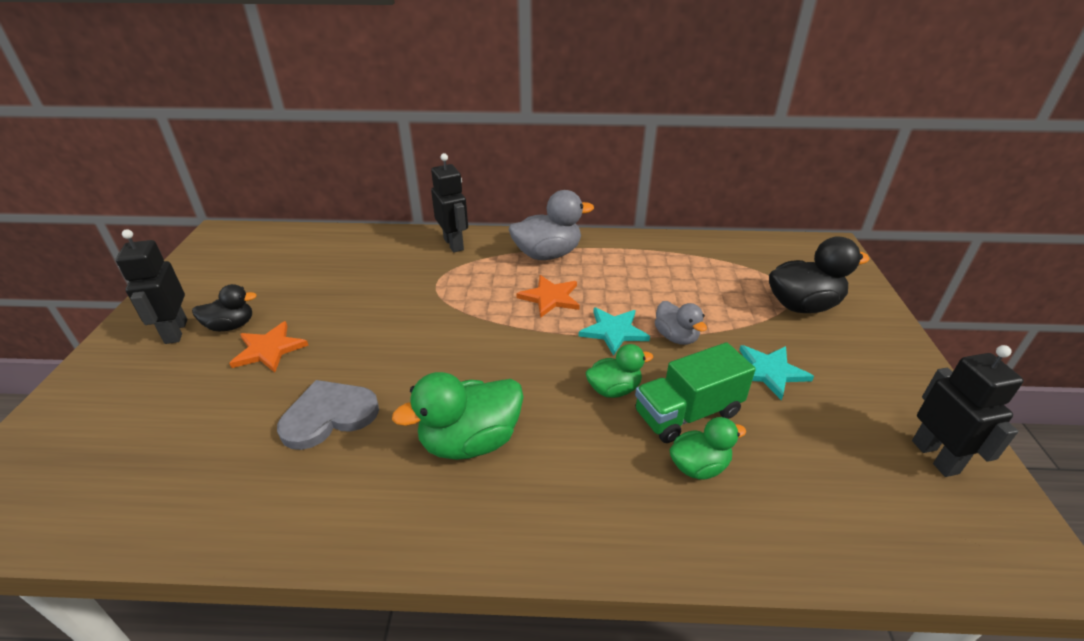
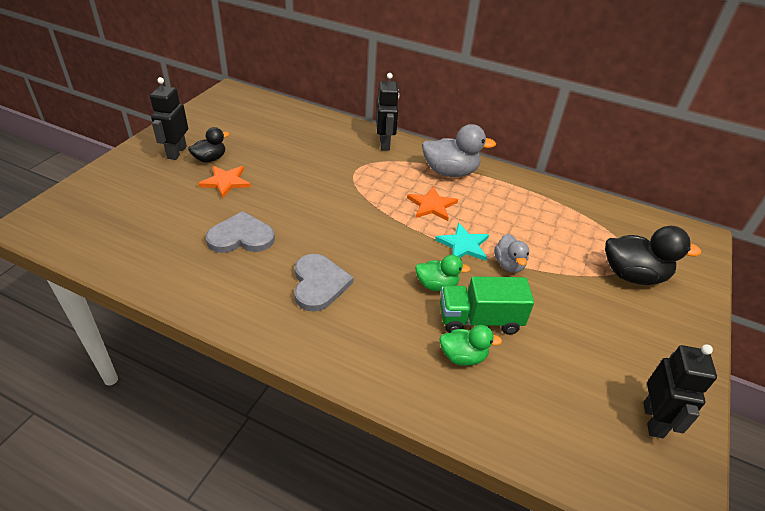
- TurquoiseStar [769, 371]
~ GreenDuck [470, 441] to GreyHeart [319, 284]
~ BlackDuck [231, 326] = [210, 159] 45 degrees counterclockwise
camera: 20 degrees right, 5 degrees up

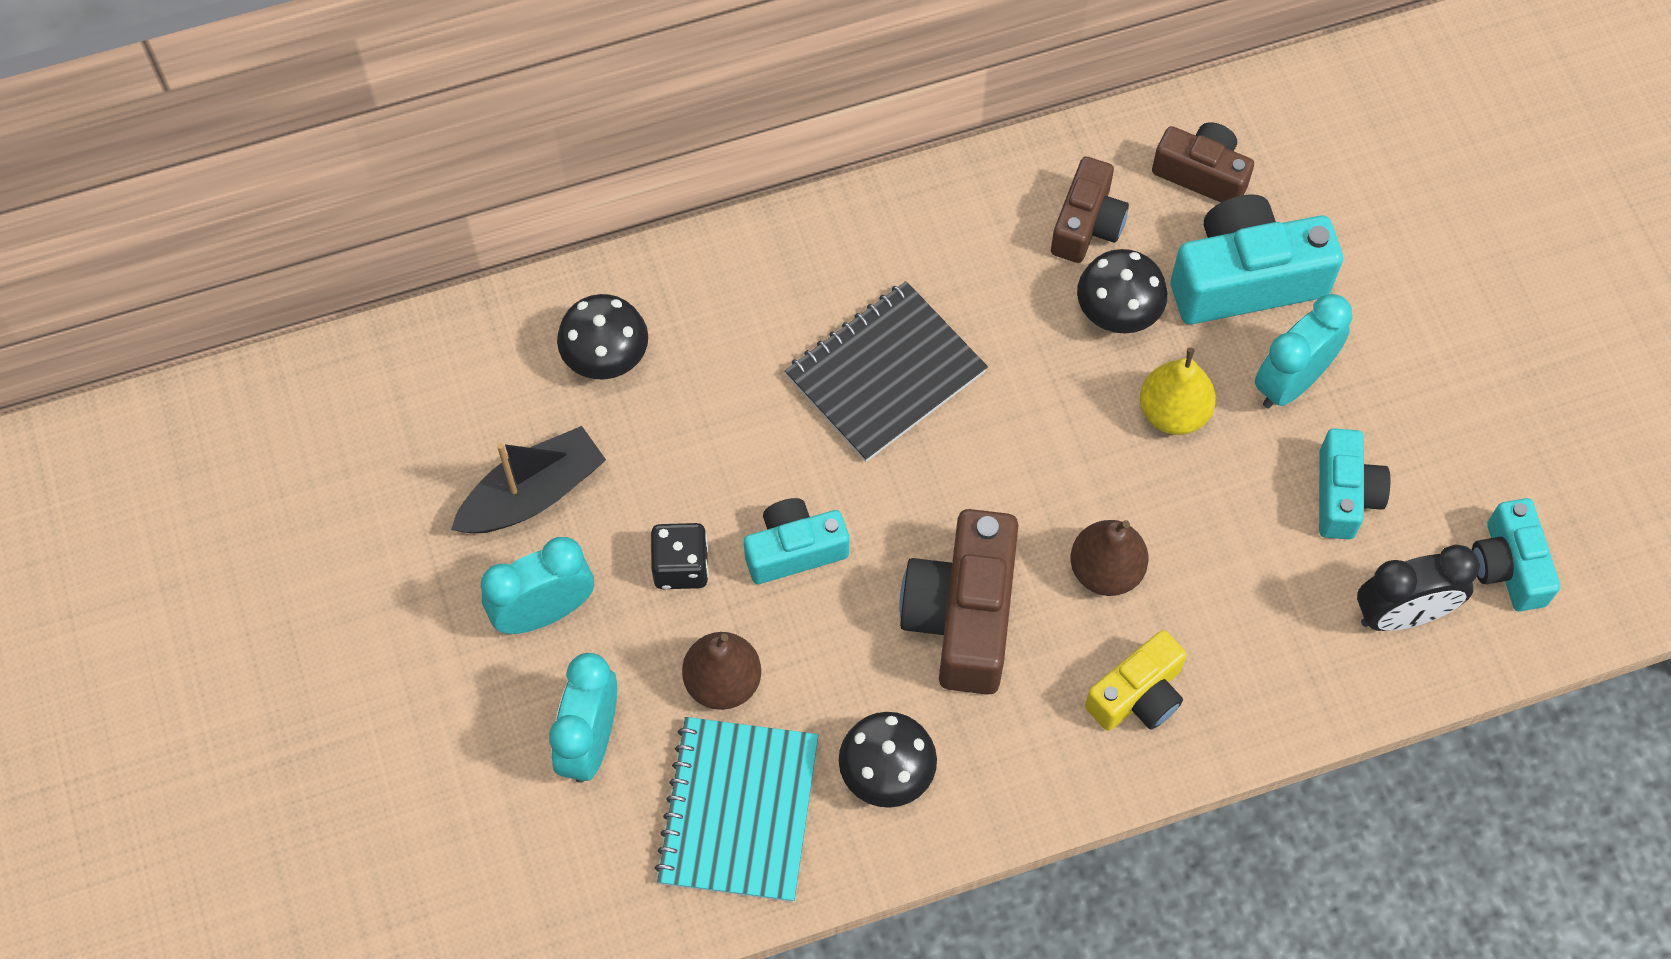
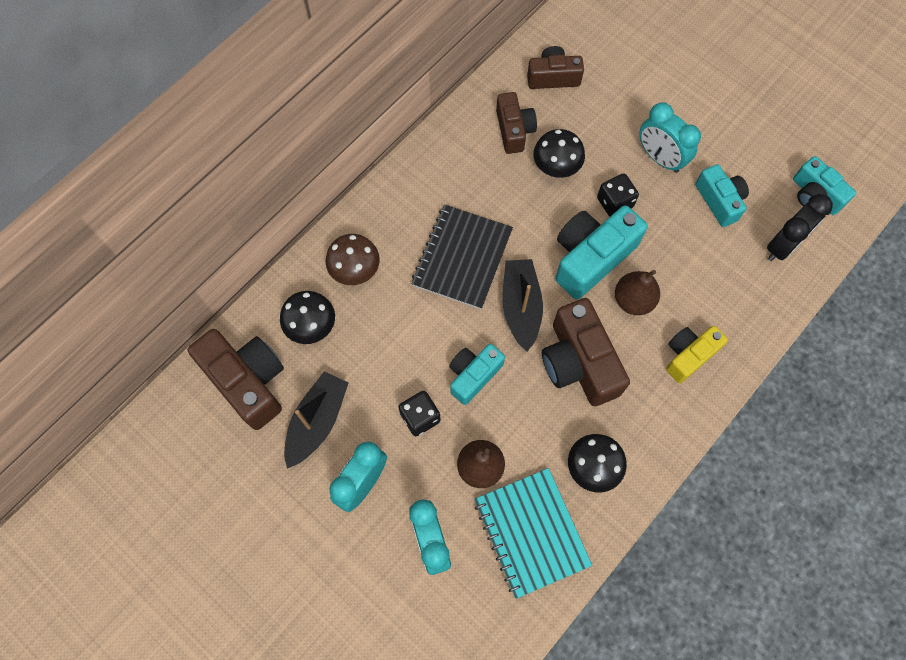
+ BrownCamera [248, 381]
+ BrownMushroom [355, 269]
+ BlackBoat [521, 307]
~ TurquoiseCamera [1245, 279] to [591, 257]
~ YellowPear [1173, 412] to BlackDice [614, 202]
~ YellowCamera [1138, 695] = [688, 355] 150 degrees counterclockwise
~ TurquoiseClock [1291, 382] = [660, 158] 60 degrees counterclockwise
camera: 30 degrees left, 5 degrees up

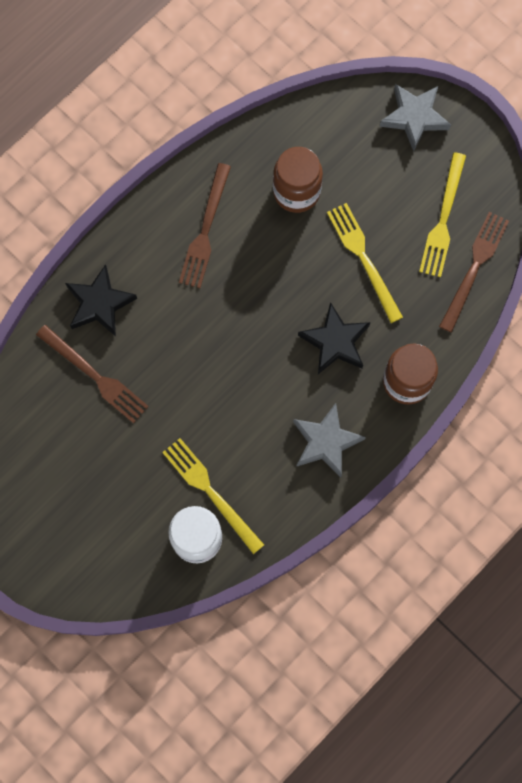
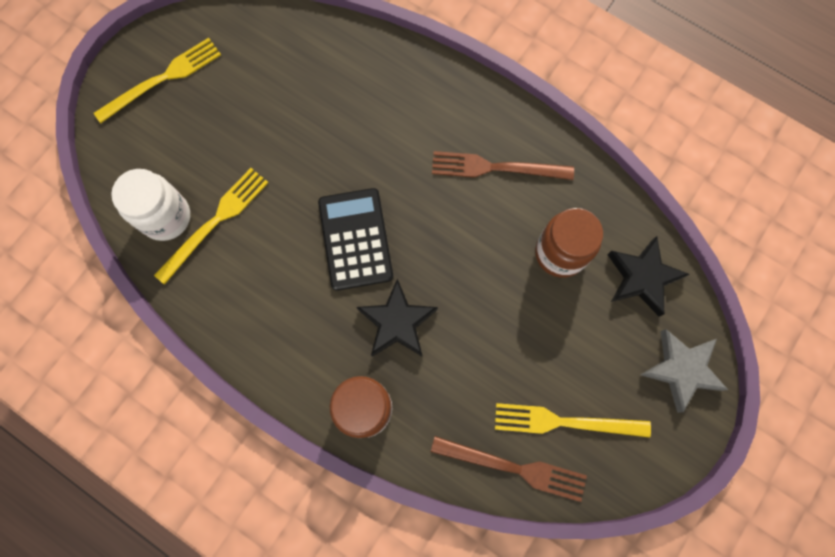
- BrownFork [95, 376]
- GreyStar [326, 442]
+ BlackCalculator [355, 239]
~ BlackStar [99, 303] to [642, 278]
~ YellowFork [363, 258] to [162, 79]
camera: 80 degrees right, 0 degrees up

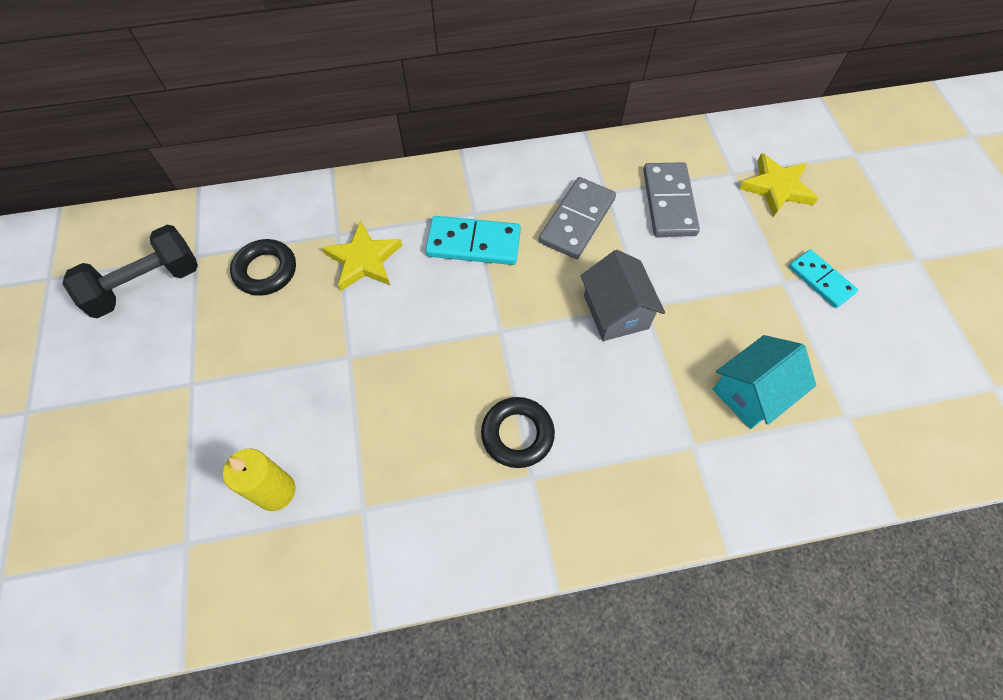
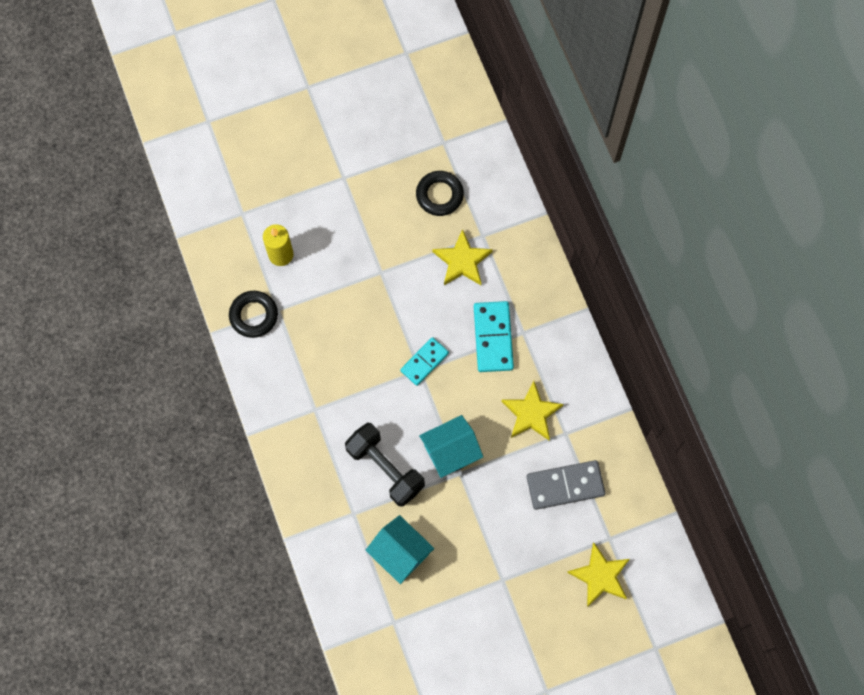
~ BlackDumbbell [146, 285] to [385, 468]
~ BlackRing [517, 434] to [254, 315]
~ TurquoiseDomino [820, 280] to [424, 362]
~ GreyDomino [577, 220] to YellowStar [531, 413]
~ GreyHouse [615, 312] to TurquoiseHouse [451, 452]
camera: 80 degrees right, 10 degrees up

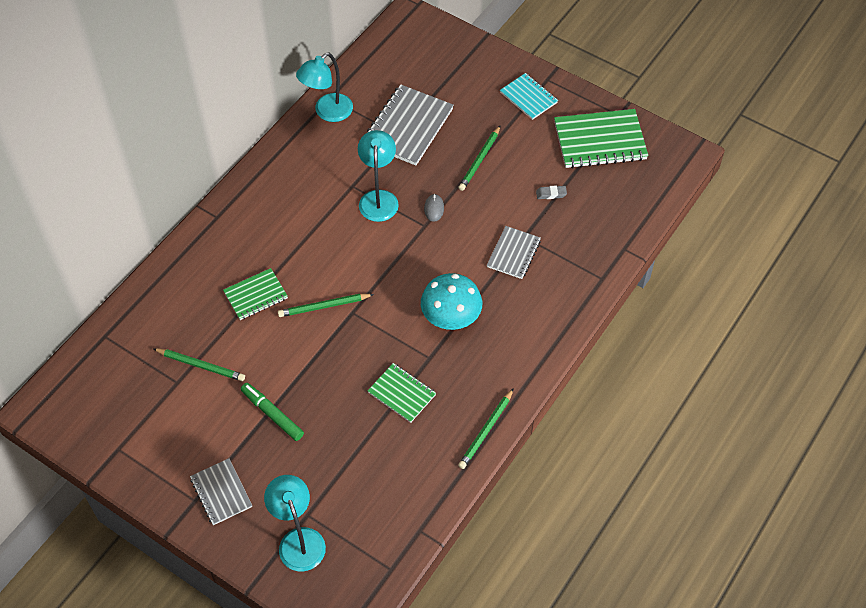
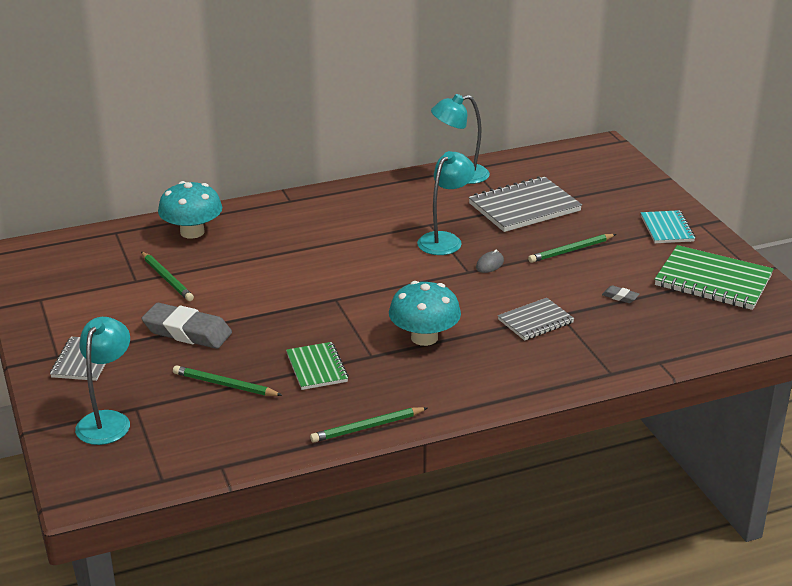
- GreenNotebook [255, 295]
+ TurquoiseMushroom [192, 232]
~ GreenPencil [324, 306] to [225, 385]
~ GreenMarker [272, 414] to GreyEraser [187, 332]
camera: 35 degrees right, 25 degrees down

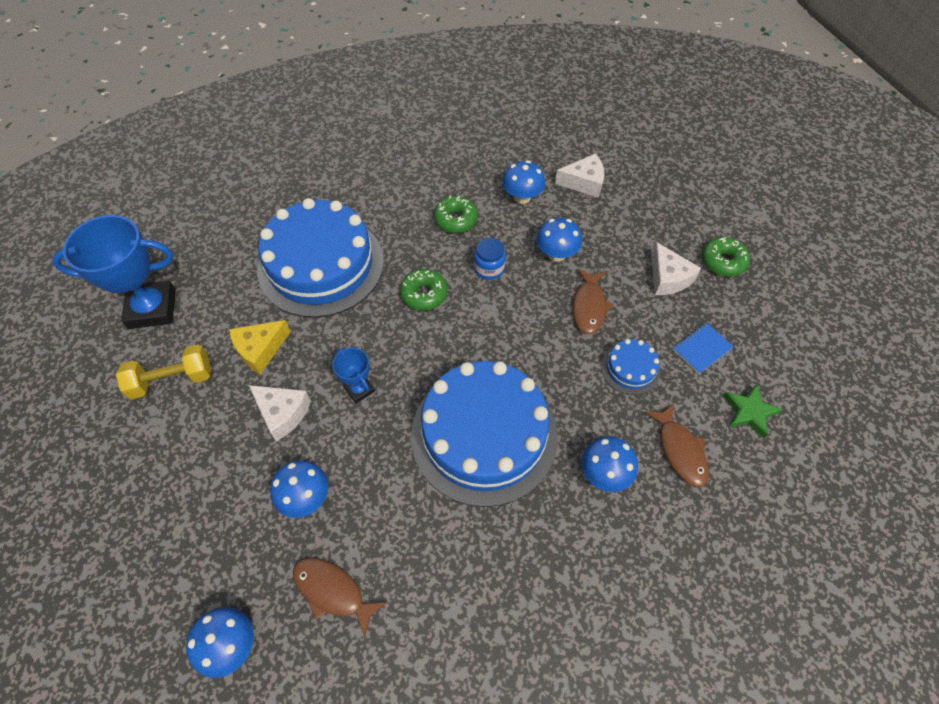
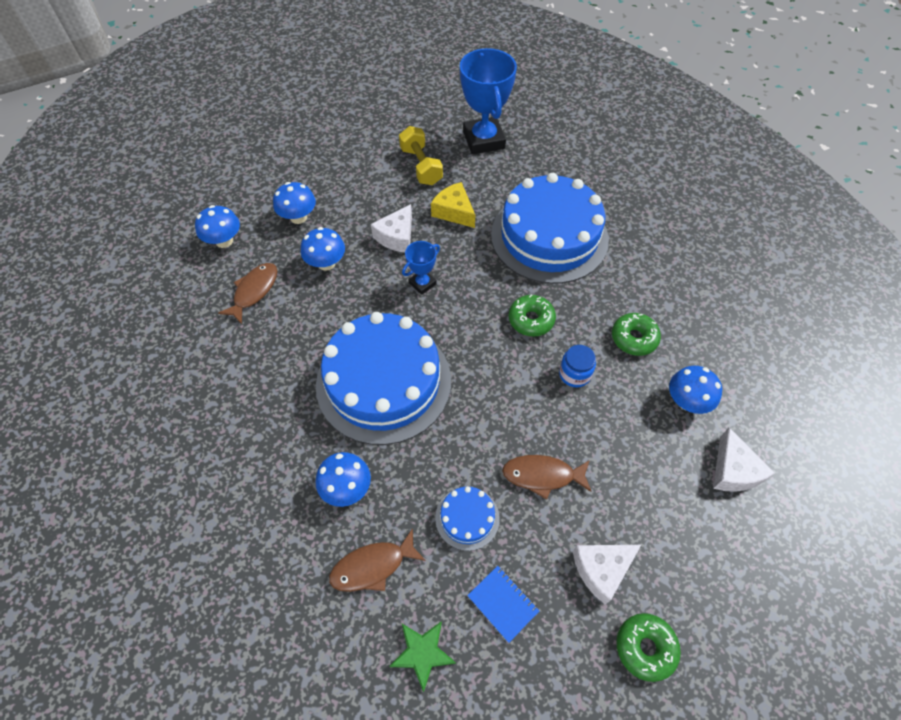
~ BlueMushroom [556, 254] to [298, 217]
camera: 85 degrees right, 0 degrees up

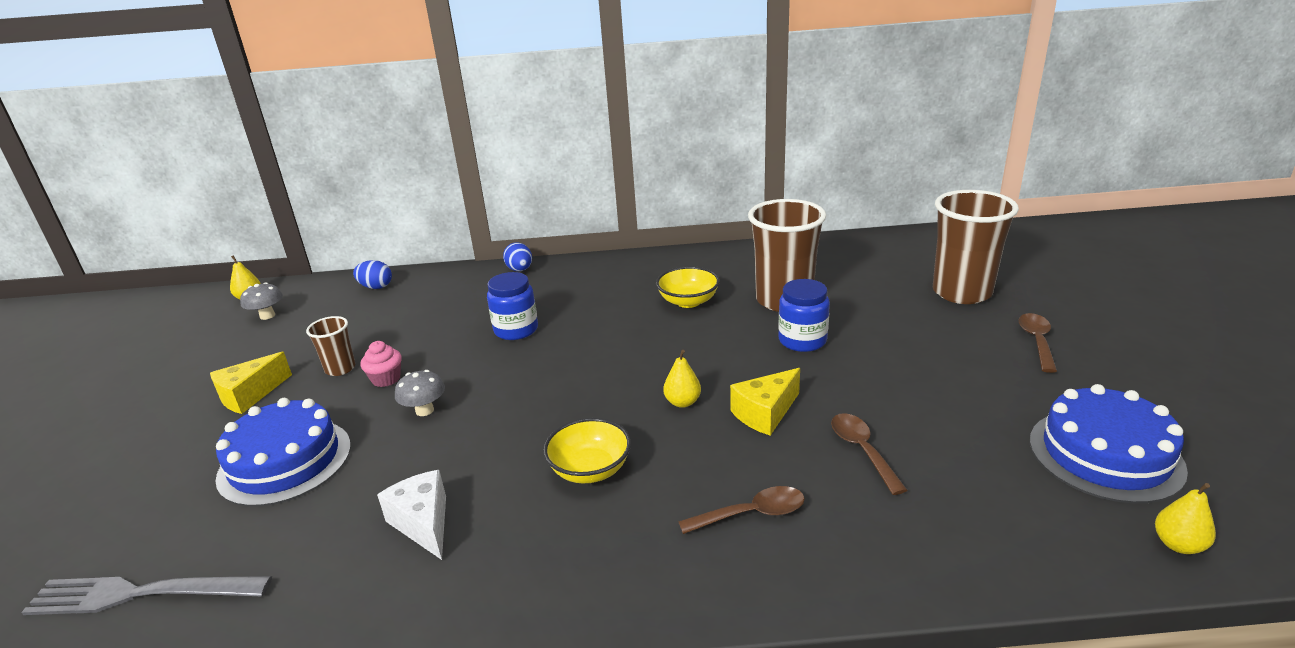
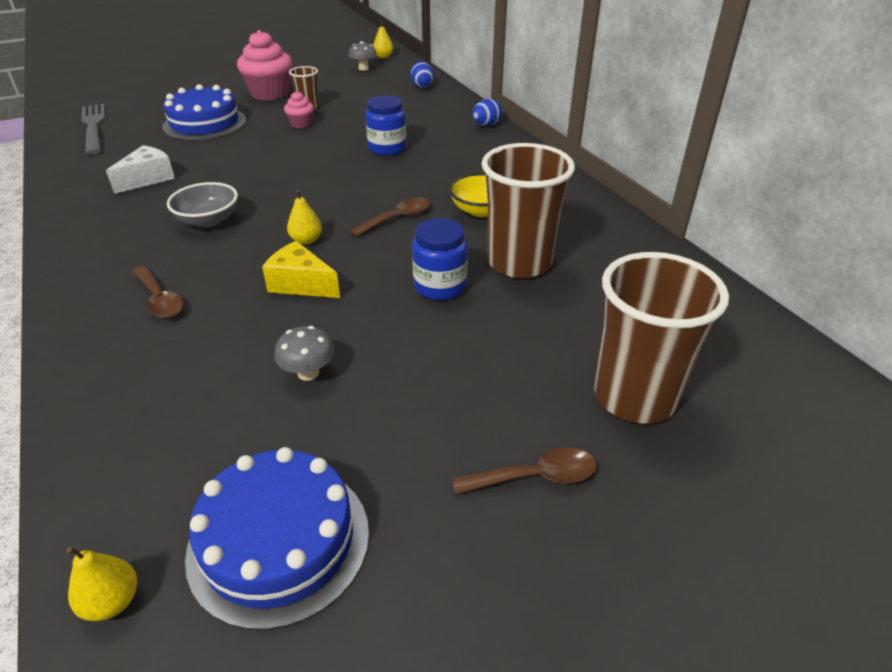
~ GreyMushroom [424, 410] to [308, 373]
~ BrownSpoon [862, 450] to [397, 218]
~ YellowCheese [249, 395] to PinkCupcake [270, 93]
~ YellowBowl [590, 470] to GreyBowl [208, 220]
camera: 65 degrees right, 10 degrees up

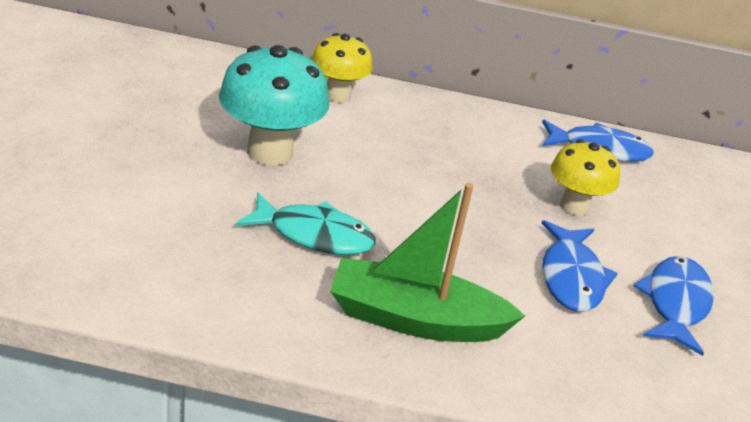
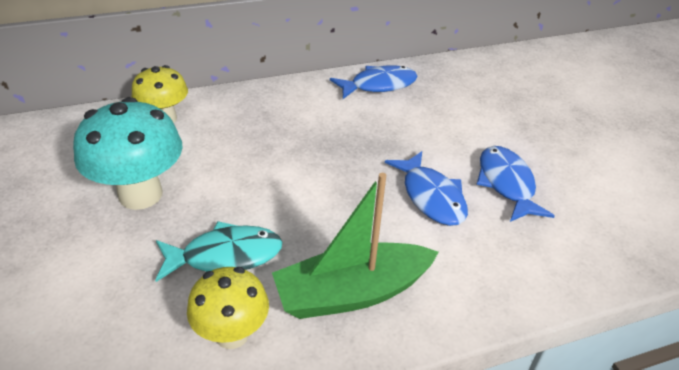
~ YellowMushroom [574, 206] to [232, 334]
camera: 25 degrees left, 5 degrees up

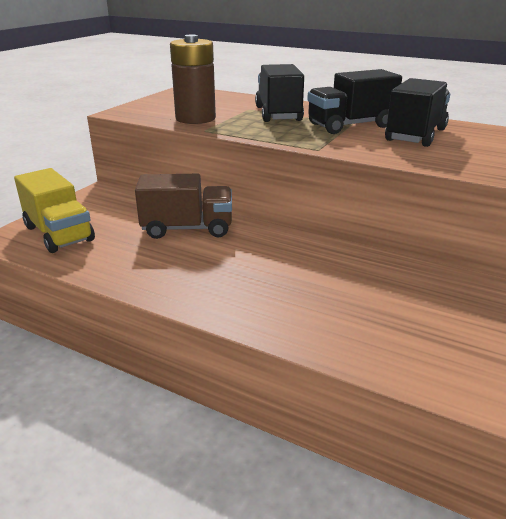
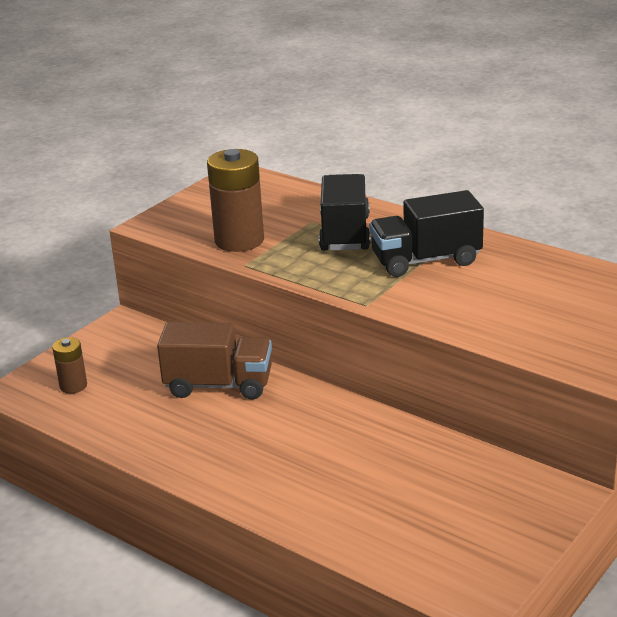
- BlackTruck [415, 135]
~ YellowTruck [59, 233] to BrownBattery [73, 386]
camera: 10 degrees right, 0 degrees up

